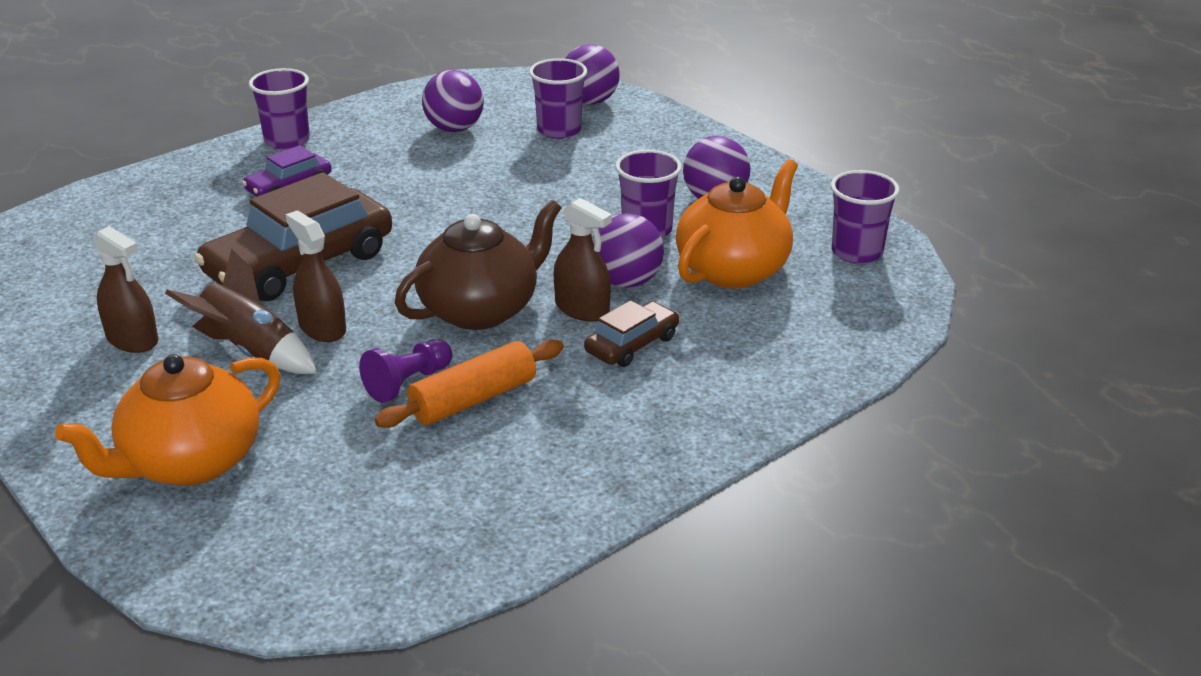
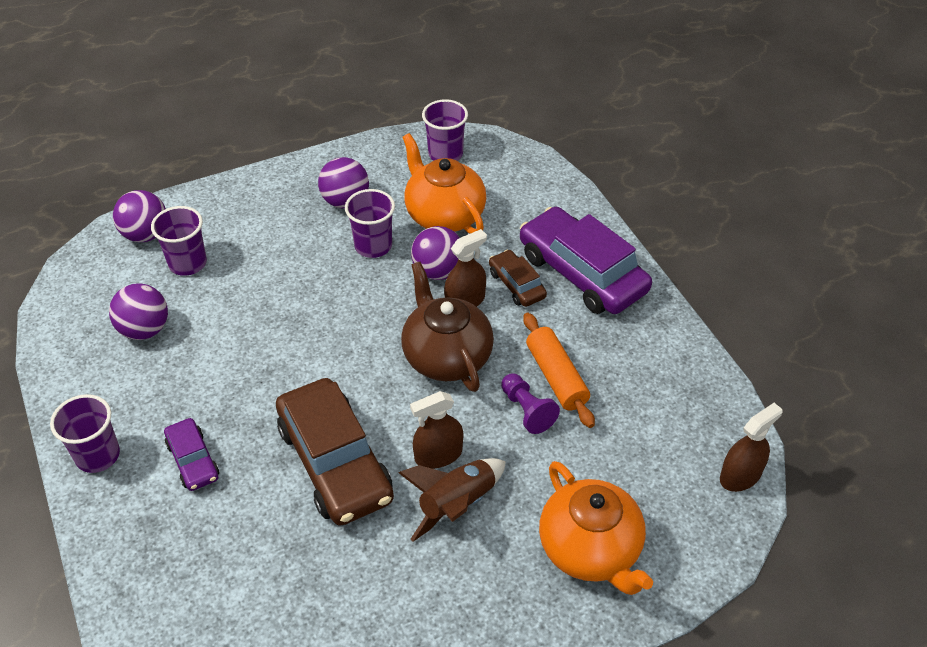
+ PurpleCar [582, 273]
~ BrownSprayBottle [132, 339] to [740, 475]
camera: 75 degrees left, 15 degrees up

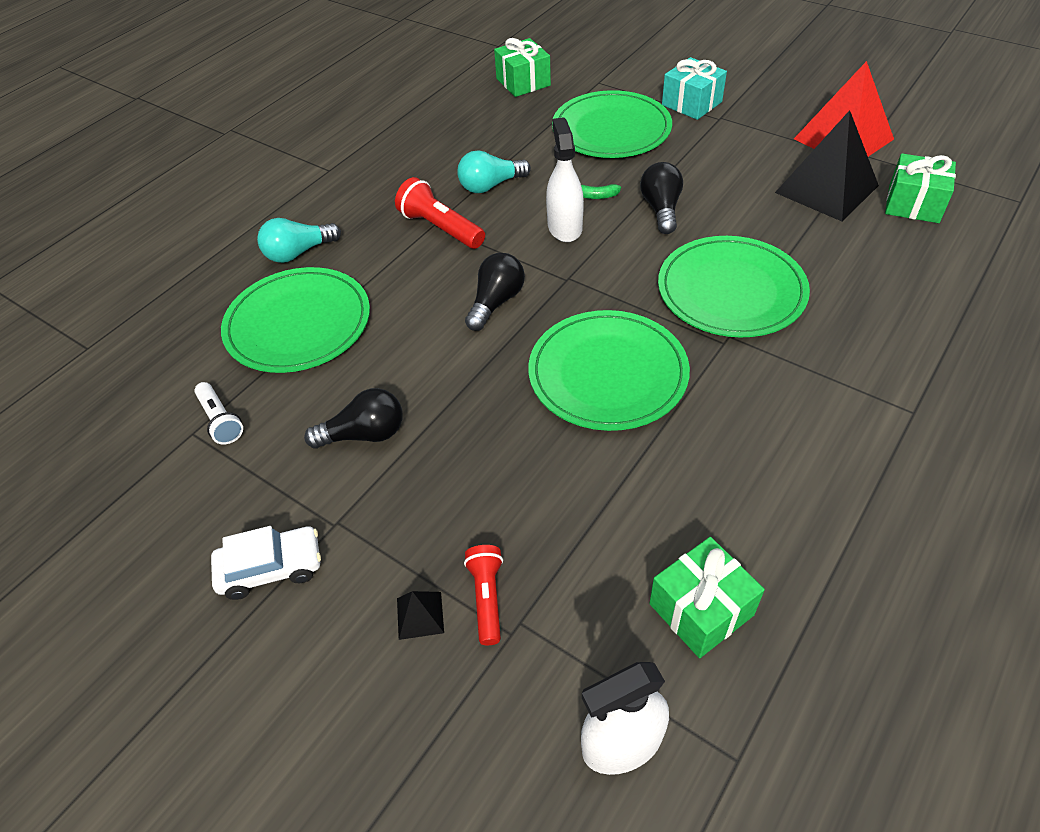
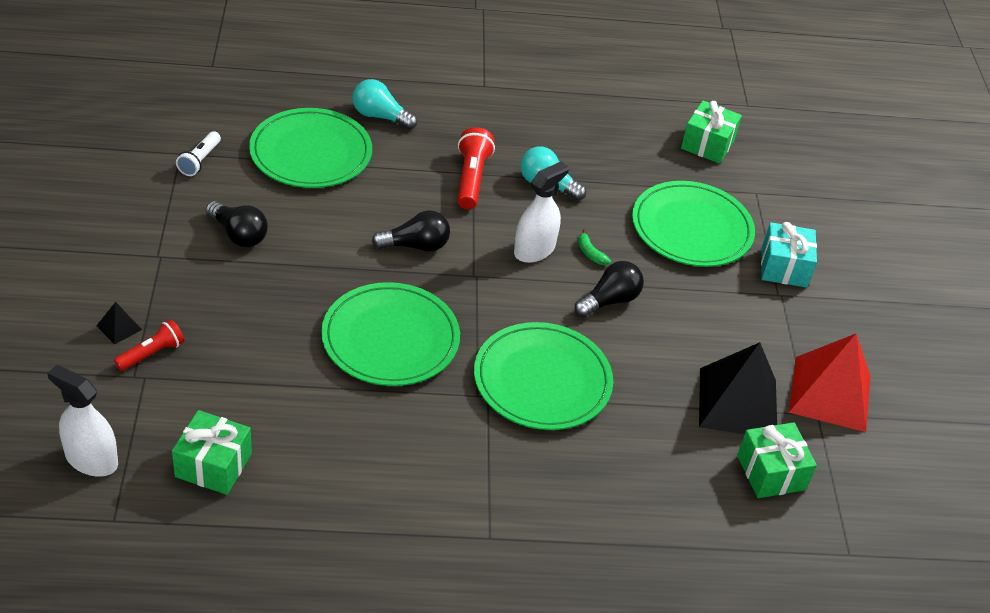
- WhiteCar [271, 568]
camera: 45 degrees right, 5 degrees down

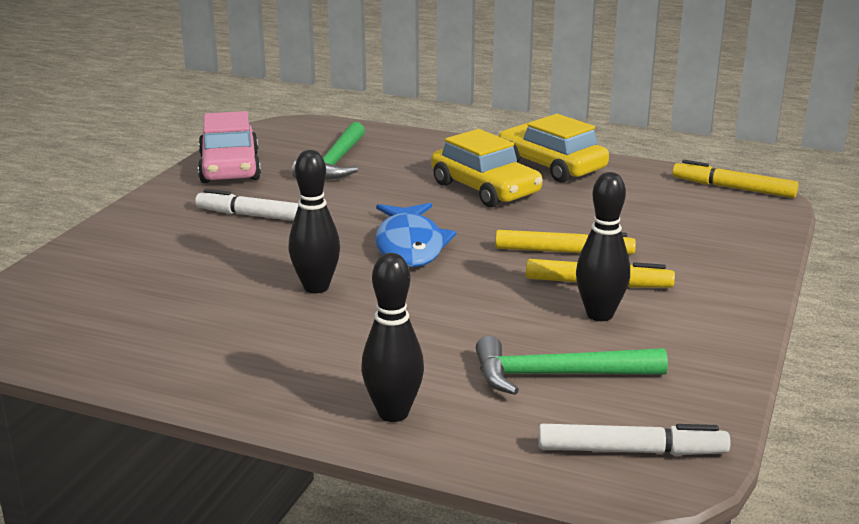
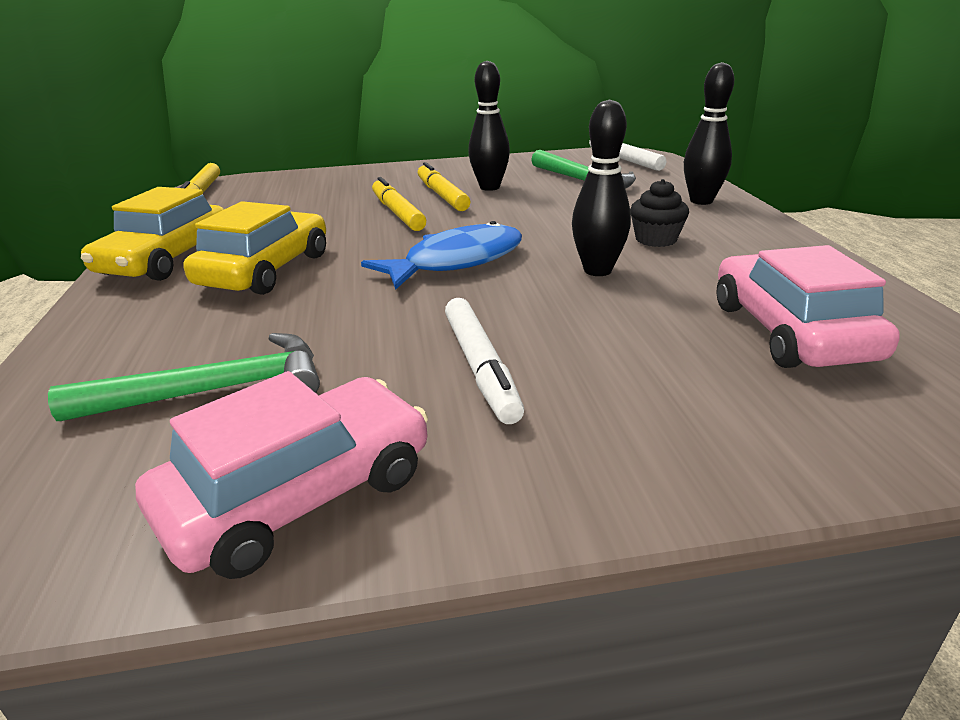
+ BlackCupcake [656, 239]
+ PinkCar [790, 331]
camera: 120 degrees left, 5 degrees up

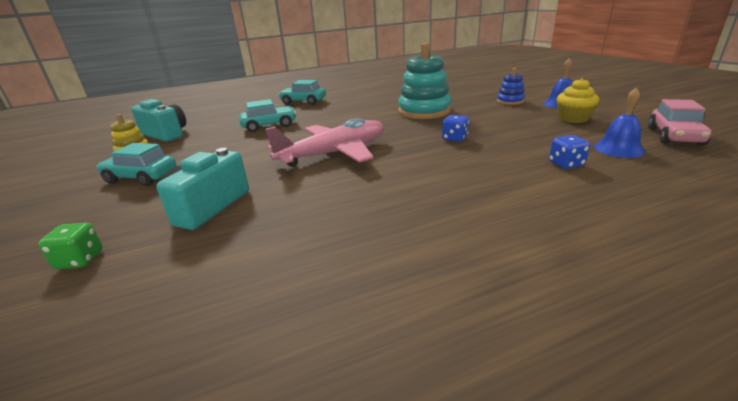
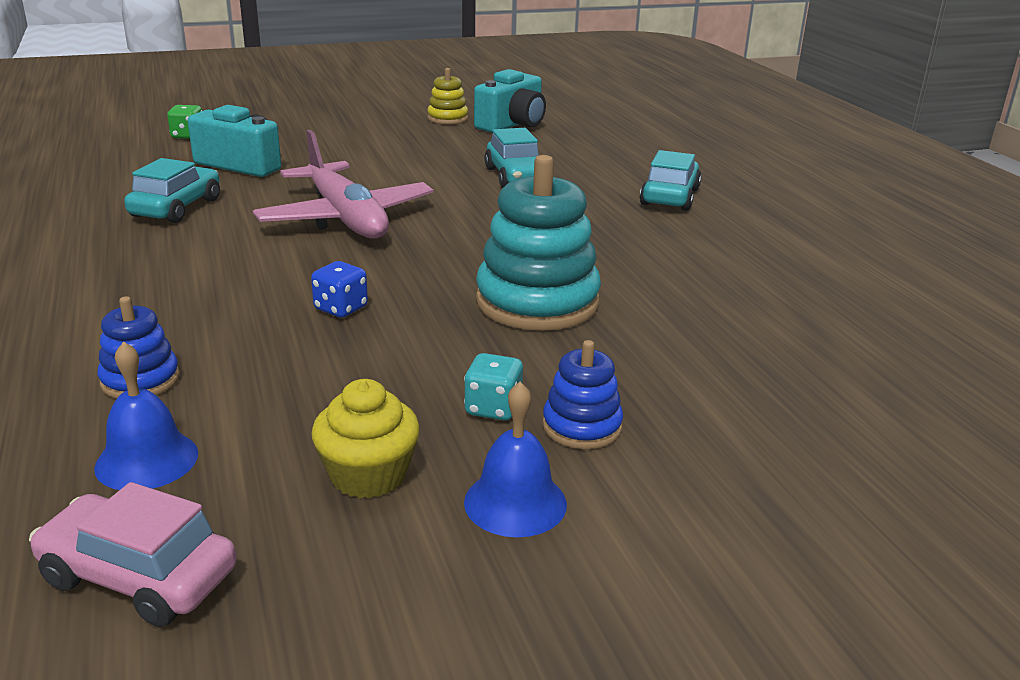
+ TurquoiseDice [493, 408]
~ TurquoiseCar [141, 177] to [176, 208]
~ BlueDice [566, 164] to BlueStackingToy [140, 380]
camera: 90 degrees right, 0 degrees up

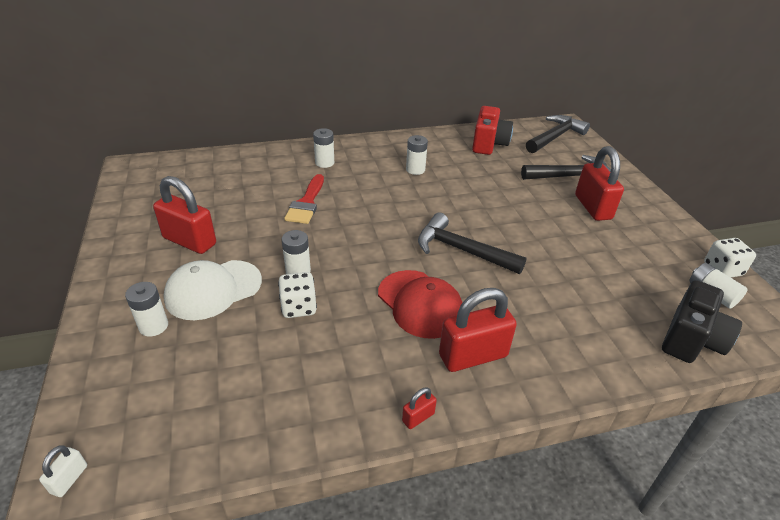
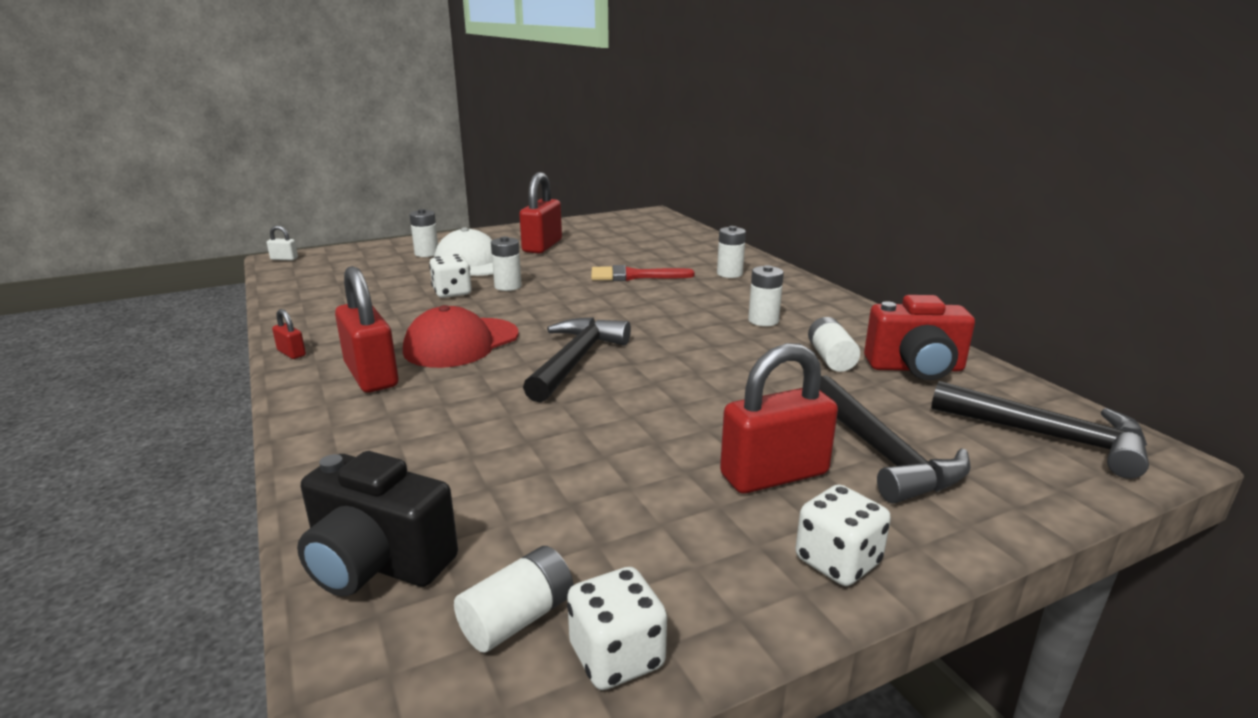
+ WhiteDice [837, 561]
+ WhiteBattery [831, 358]
camera: 80 degrees right, 15 degrees down

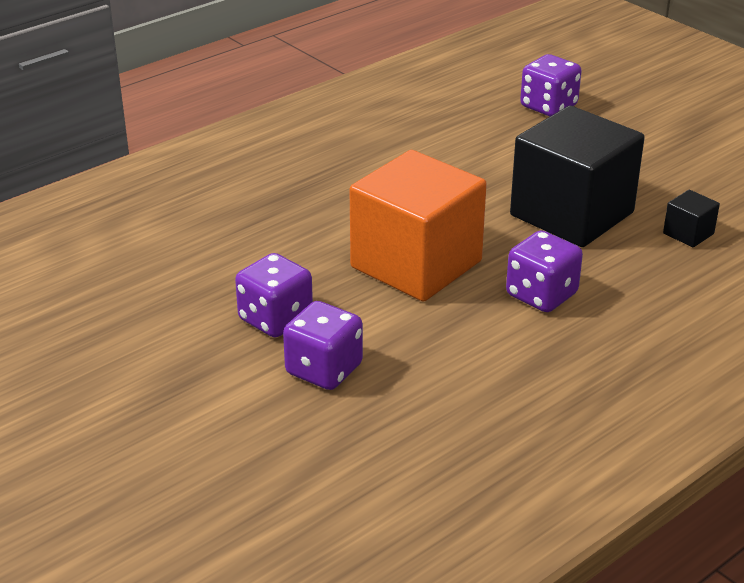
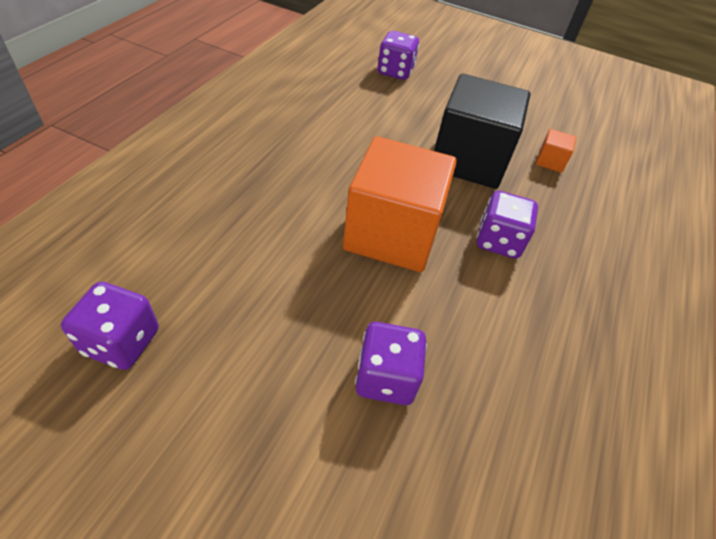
~ PurpleDice [275, 319] to [122, 342]
~ BlackCube [688, 234] to OrangeCube [550, 161]
camera: 30 degrees left, 15 degrees up

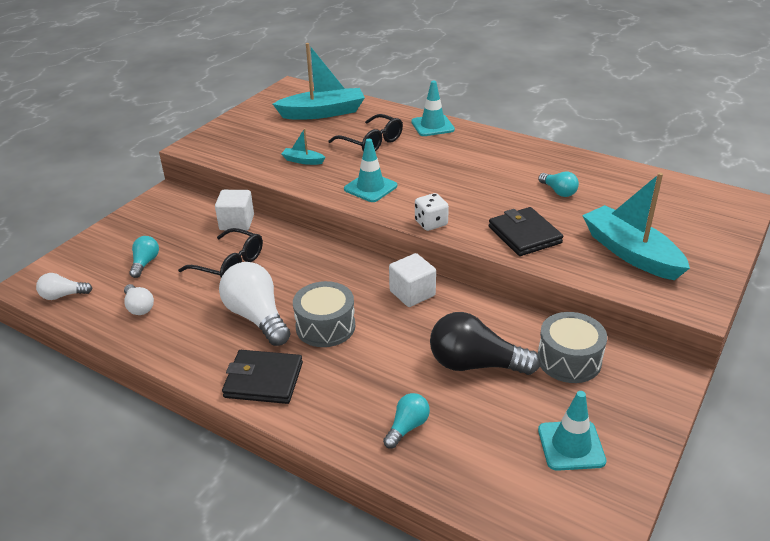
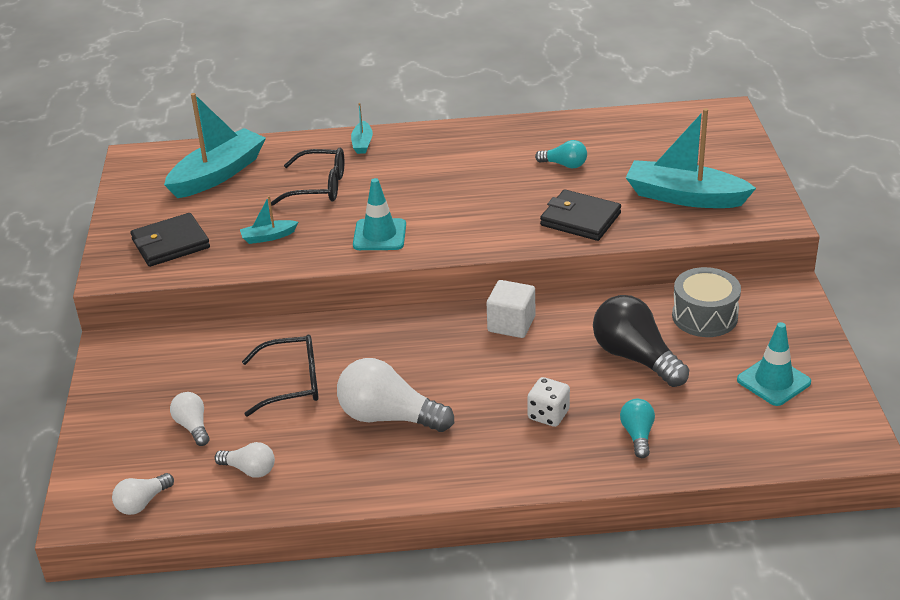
- WhiteCube [237, 222]
- GreyDrum [325, 326]
~ BlackWallet [263, 380] to [170, 244]
~ WhiteDice [431, 223] to [548, 415]
~ TurquoiseTrafficCone [432, 126] to TurquoiseBoat [362, 143]
~ TurquoiseLightBulb [145, 263] to WhiteLightBulb [193, 426]
~ BlackLightBulb [475, 364] = [635, 357] 75 degrees clockwise
camera: 35 degrees left, 0 degrees up

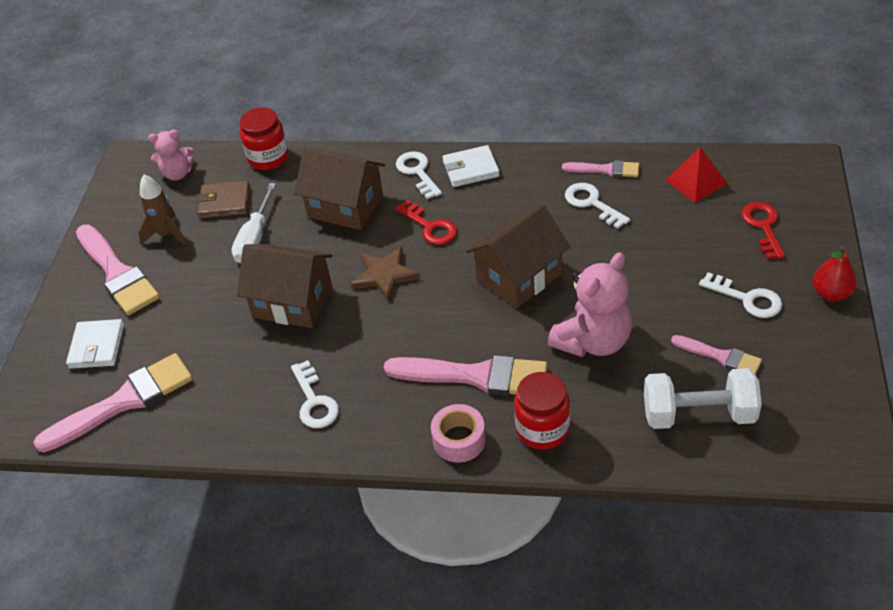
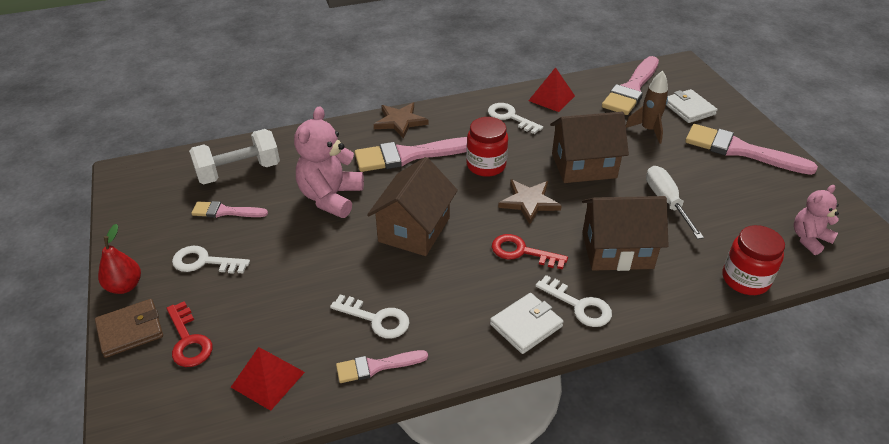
+ RedPyramid [551, 98]
~ BrownRocket [167, 234] to [648, 130]
~ BrownWallet [225, 202] to [130, 330]
~ RedJar [542, 429] to [486, 165]
~ PinkTape [459, 440] to BrownStar [400, 121]
camera: 150 degrees right, 5 degrees down

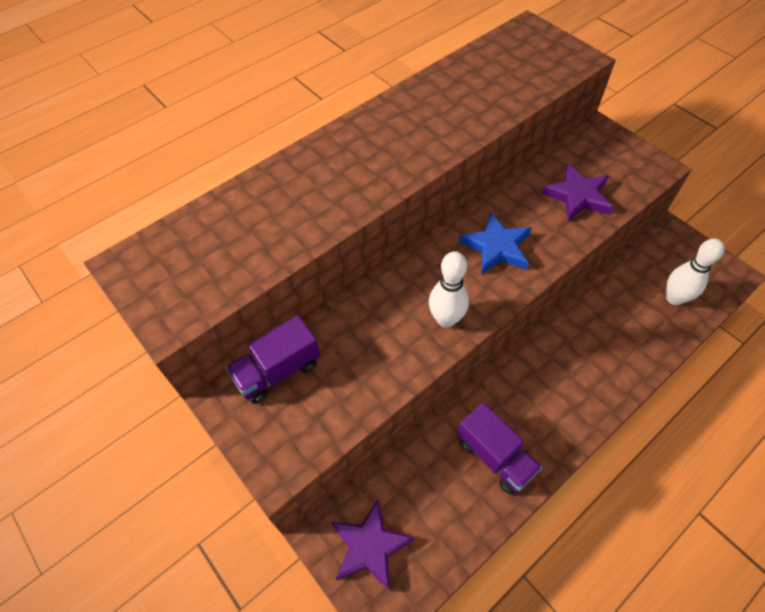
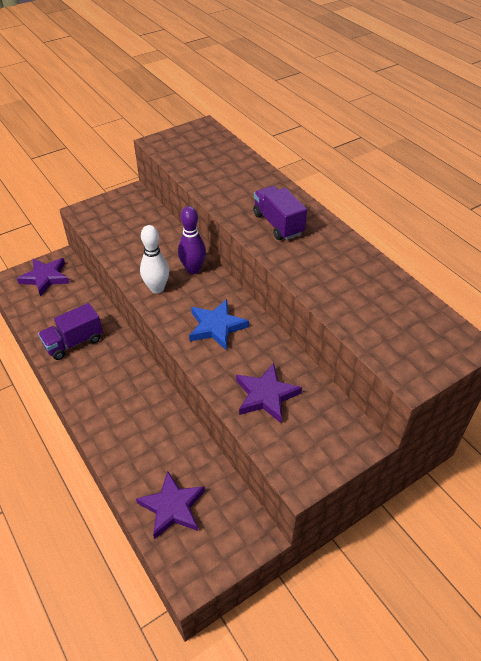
+ PurpleBowlingPin [193, 269]
~ PurpleTruck [278, 371] to [278, 224]
~ WhiteBowlingPin [674, 298] to PurpleStar [172, 507]
camera: 95 degrees right, 10 degrees down

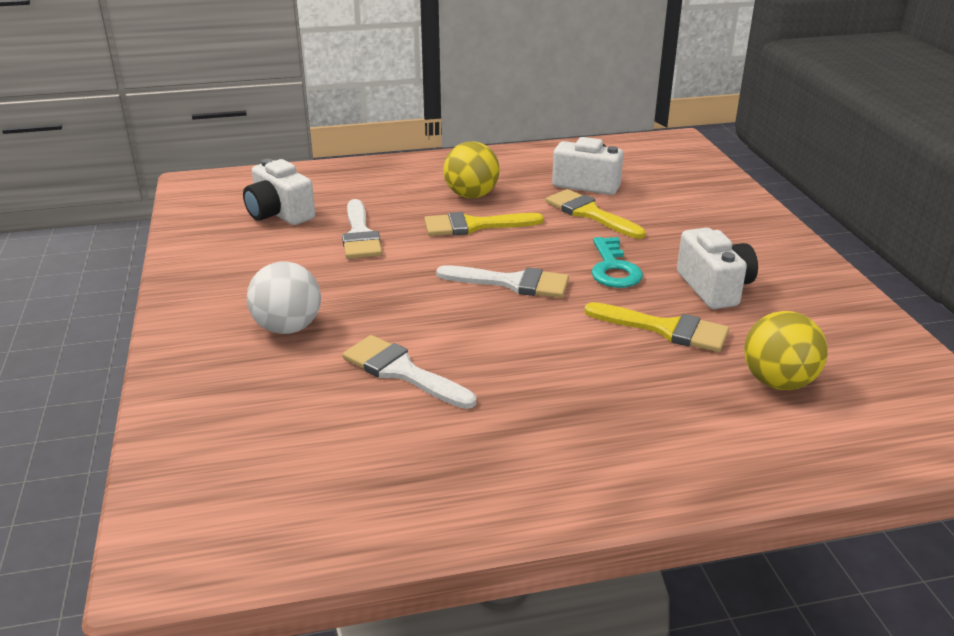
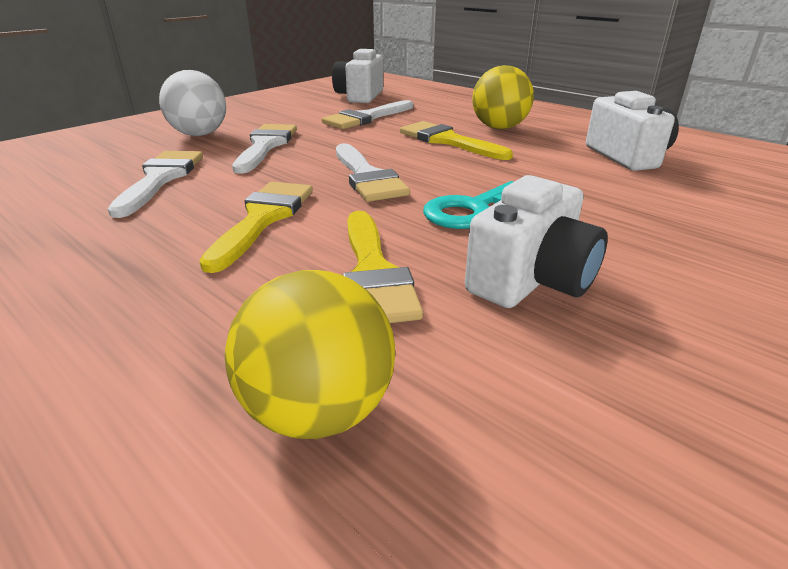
+ WhiteBrush [265, 145]
~ YellowBrush [589, 213] to [263, 218]
camera: 55 degrees right, 0 degrees up

